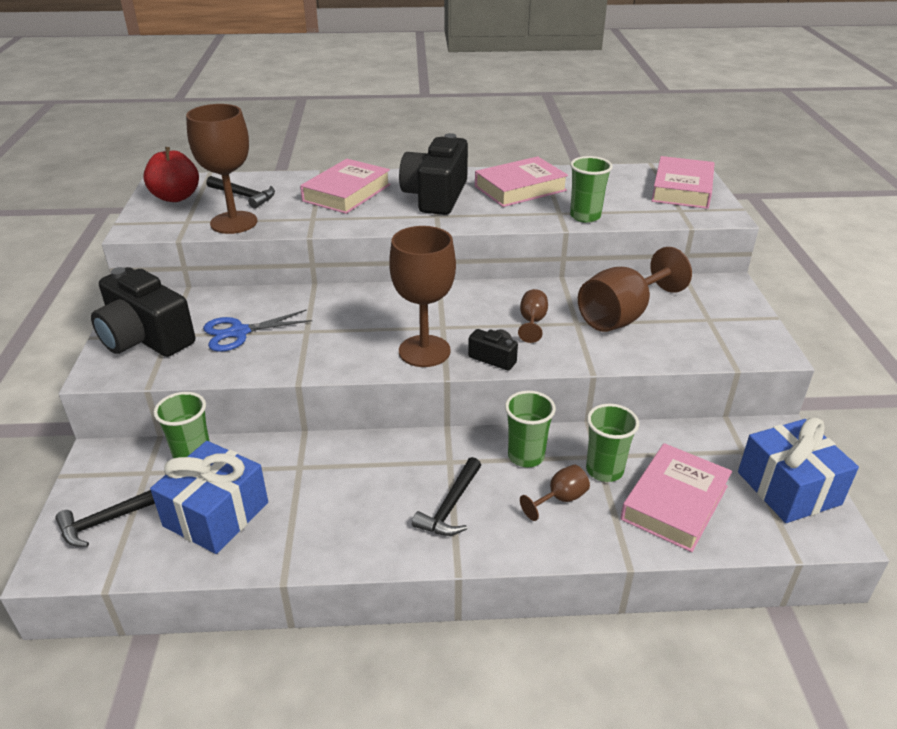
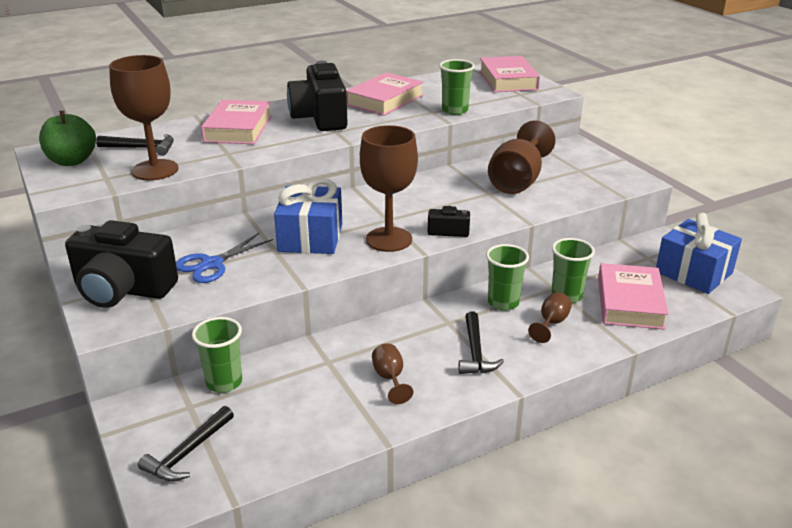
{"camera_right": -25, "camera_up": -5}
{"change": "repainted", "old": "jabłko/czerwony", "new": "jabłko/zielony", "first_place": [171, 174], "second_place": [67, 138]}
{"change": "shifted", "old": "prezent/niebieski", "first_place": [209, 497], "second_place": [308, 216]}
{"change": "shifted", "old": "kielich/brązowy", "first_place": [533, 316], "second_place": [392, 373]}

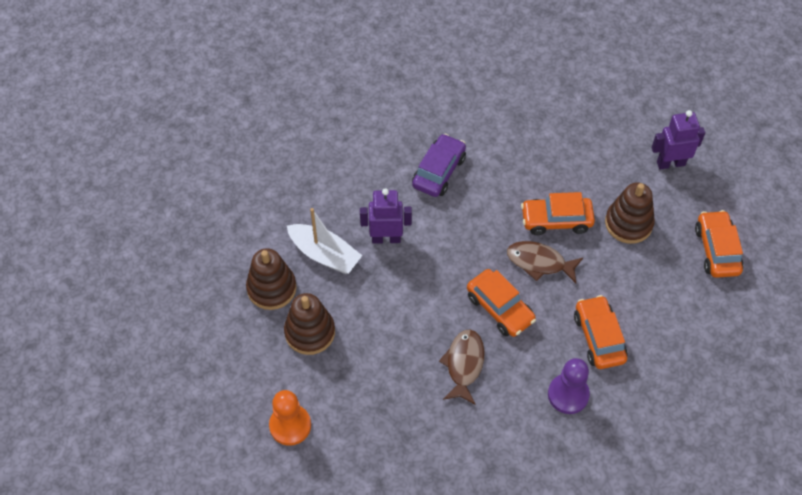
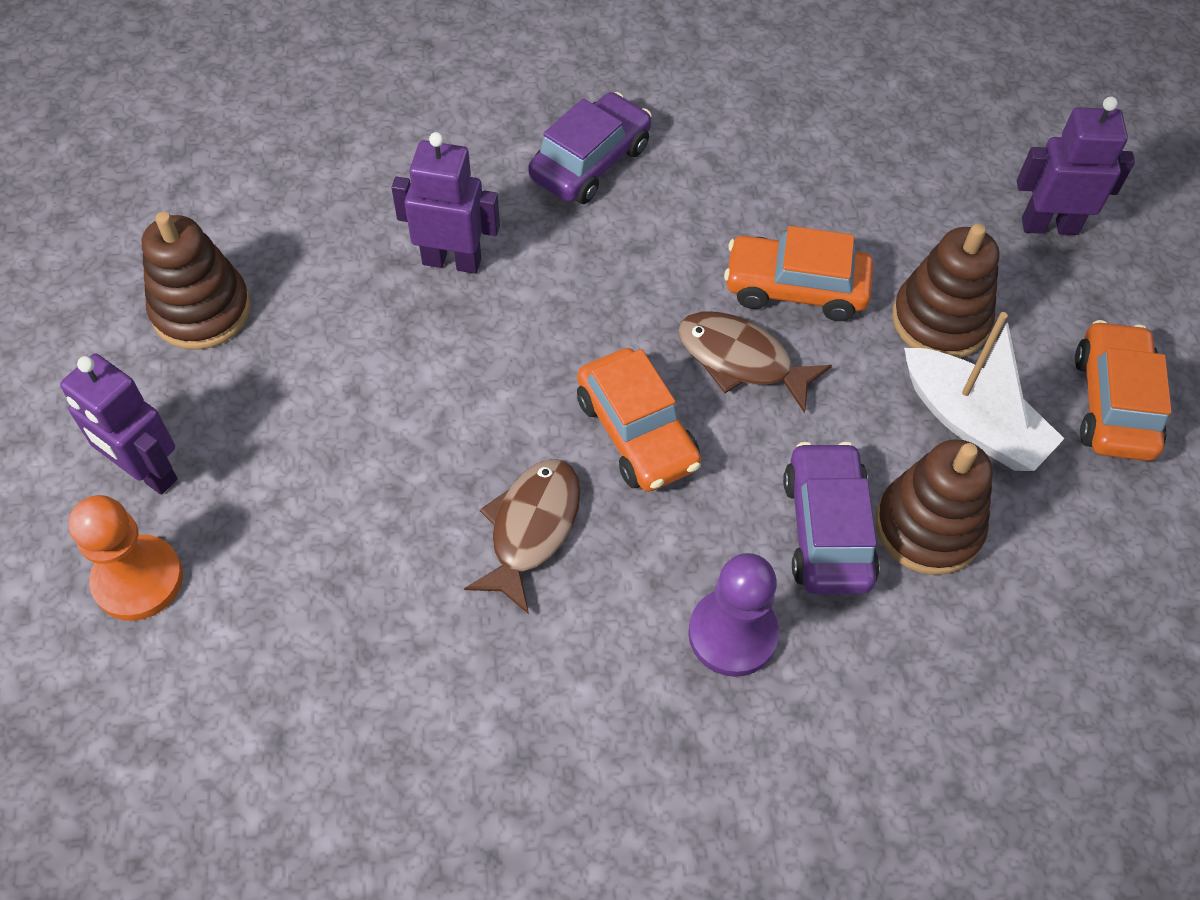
{"camera_right": 10, "camera_up": 0}
{"change": "new", "new": "robot/fioletowy", "second_place": [119, 424]}
{"change": "repainted", "old": "samochód/pomarańczowy", "new": "samochód/fioletowy", "first_place": [601, 332], "second_place": [831, 518]}
{"change": "shifted", "old": "zabawka nakładanka/brązowy", "first_place": [309, 324], "second_place": [934, 507]}
{"change": "shifted", "old": "łódka/biały", "first_place": [324, 241], "second_place": [984, 391]}

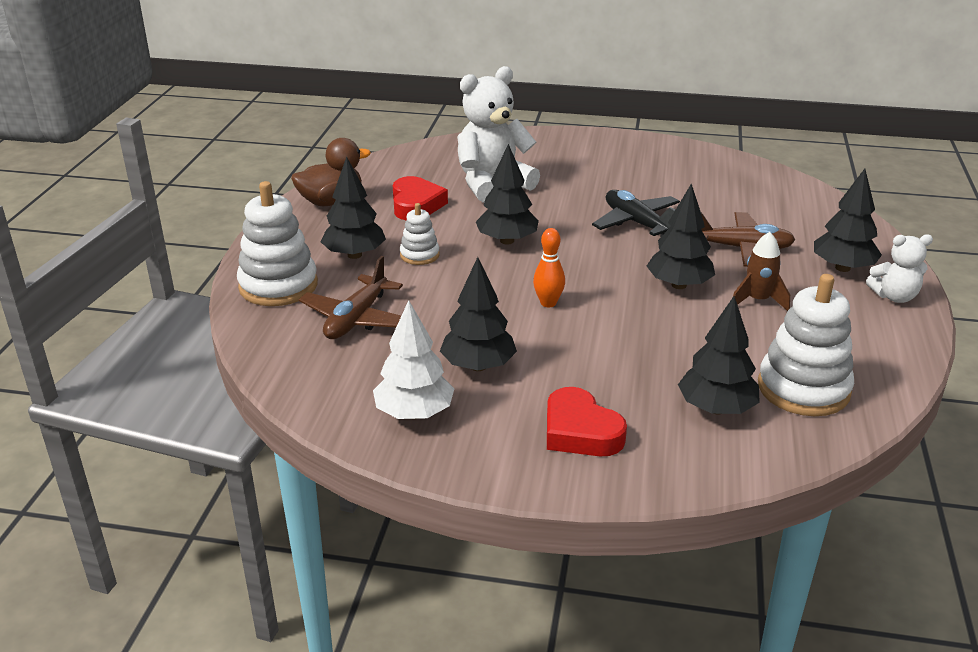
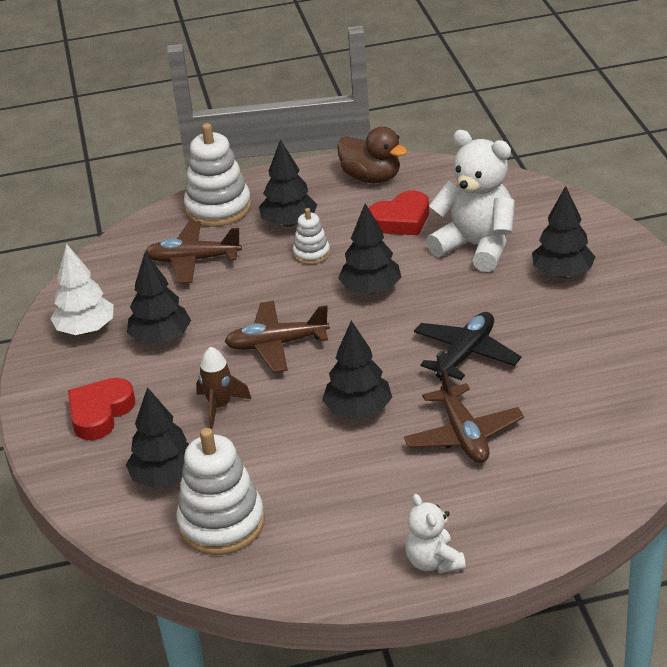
{"camera_right": 70, "camera_up": 5}
{"change": "shifted", "old": "rakieta/brązowy", "first_place": [761, 271], "second_place": [223, 388]}
{"change": "swapped", "old": "kręgiel/pomarańczowy", "new": "samolot/brązowy", "first_place": [549, 267], "second_place": [277, 337]}
{"change": "shifted", "old": "drzewko/czarny", "first_place": [848, 220], "second_place": [563, 232]}

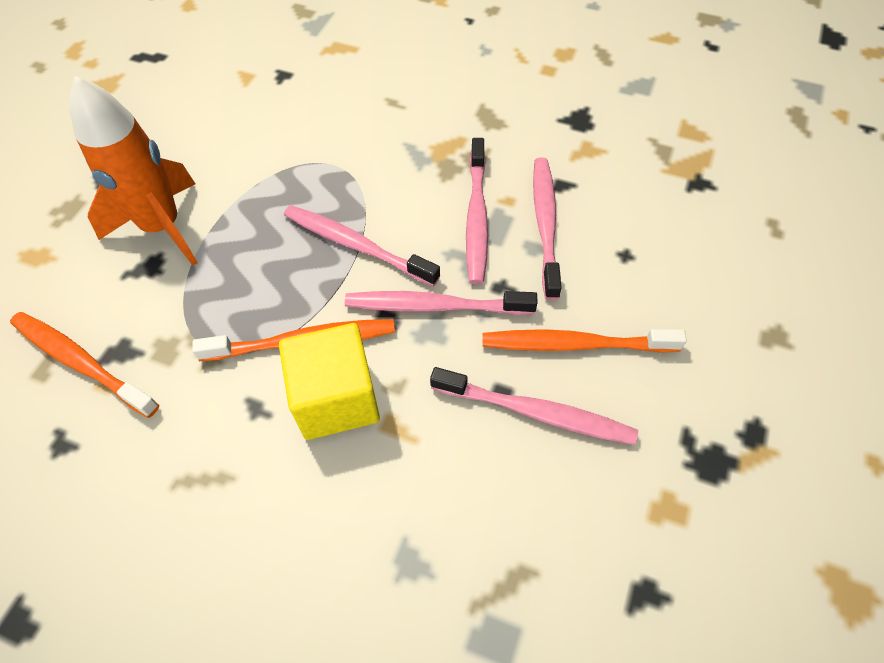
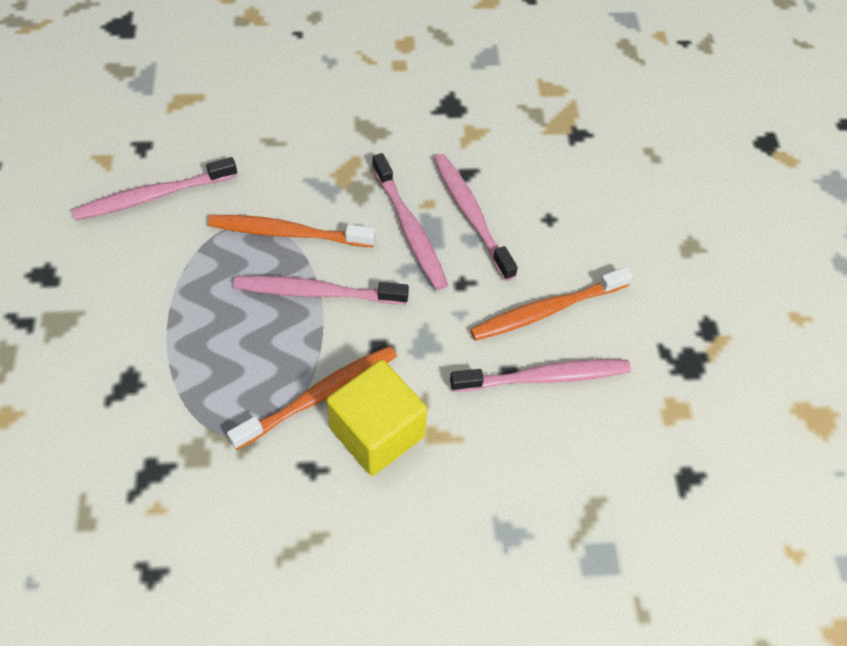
{"camera_right": -30, "camera_up": 0}
{"change": "shifted", "old": "szczoteczka do zębów/różowy", "first_place": [441, 303], "second_place": [154, 189]}
{"change": "shifted", "old": "szczoteczka do zębów/pomarańczowy", "first_place": [84, 365], "second_place": [291, 231]}
{"change": "gone", "old": "rakieta/pomarańczowy", "first_place": [133, 171]}

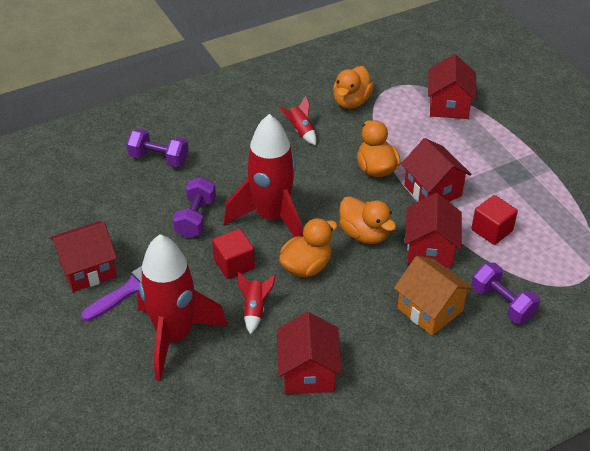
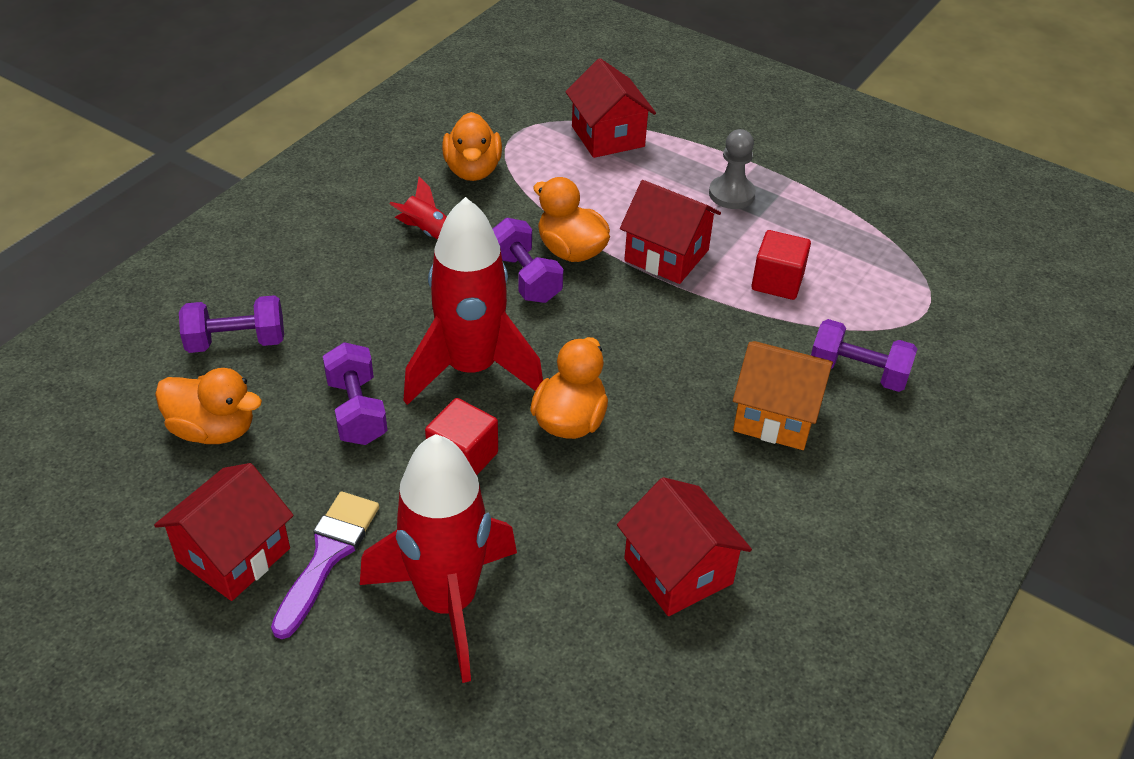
{"camera_right": -30, "camera_up": 0}
{"change": "shifted", "old": "kaczka/pomarańczowy", "first_place": [367, 220], "second_place": [208, 406]}
{"change": "new", "new": "hantel/fioletowy", "second_place": [528, 260]}
{"change": "new", "new": "pionek/szary", "second_place": [732, 169]}
{"change": "gone", "old": "rakieta/czerwony", "first_place": [257, 303]}
{"change": "gone", "old": "domek/czerwony", "first_place": [433, 230]}

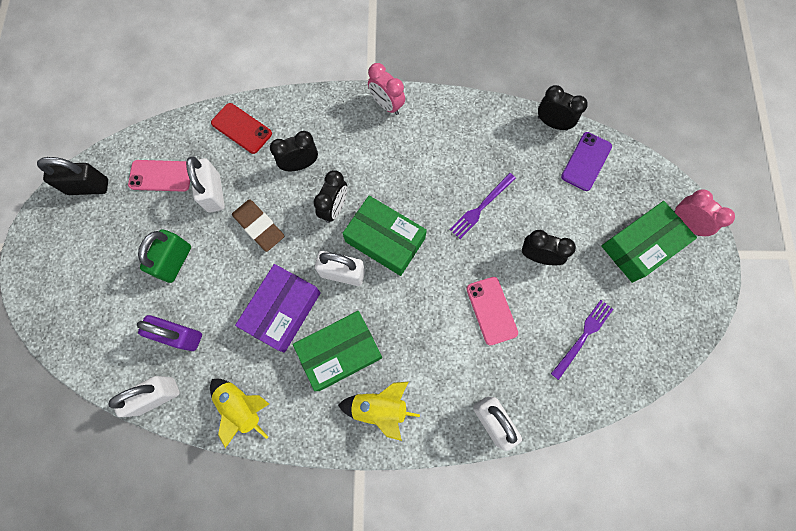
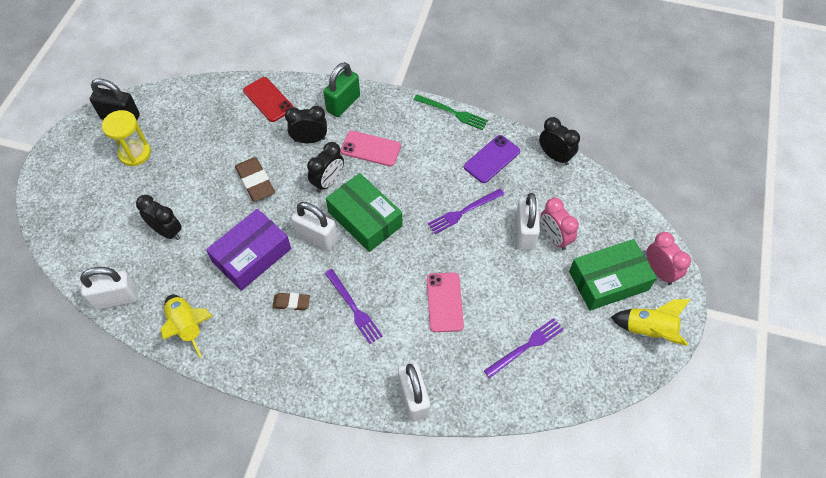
{"camera_right": 15, "camera_up": -15}
{"change": "new", "new": "klepsydra/żółty", "second_place": [126, 138]}
{"change": "shifted", "old": "budzik/czarny", "first_place": [549, 247], "second_place": [159, 217]}
{"change": "swapped", "old": "pudełko/zielony", "new": "gumka do mazania/brązowy", "first_place": [337, 351], "second_place": [291, 301]}
{"change": "shifted", "old": "kłódka/zielony", "first_place": [164, 256], "second_place": [341, 89]}
{"change": "new", "new": "widelec/fioletowy", "second_place": [353, 306]}
{"change": "shifted", "old": "telefon/różowy", "first_place": [159, 176], "second_place": [371, 148]}
{"change": "new", "new": "widelec/zielony", "second_place": [450, 112]}
{"change": "shifted", "old": "telefon/fioletowy", "first_place": [586, 161], "second_place": [492, 159]}
{"change": "shifted", "old": "kłódka/biały", "first_place": [205, 184], "second_place": [527, 221]}
{"change": "shifted", "old": "budzik/różowy", "first_place": [386, 89], "second_place": [560, 224]}
{"change": "shifted", "old": "rakieta/żółty", "first_place": [379, 411], "second_place": [651, 322]}
{"change": "gone", "old": "kłódka/fioletowy", "first_place": [169, 333]}

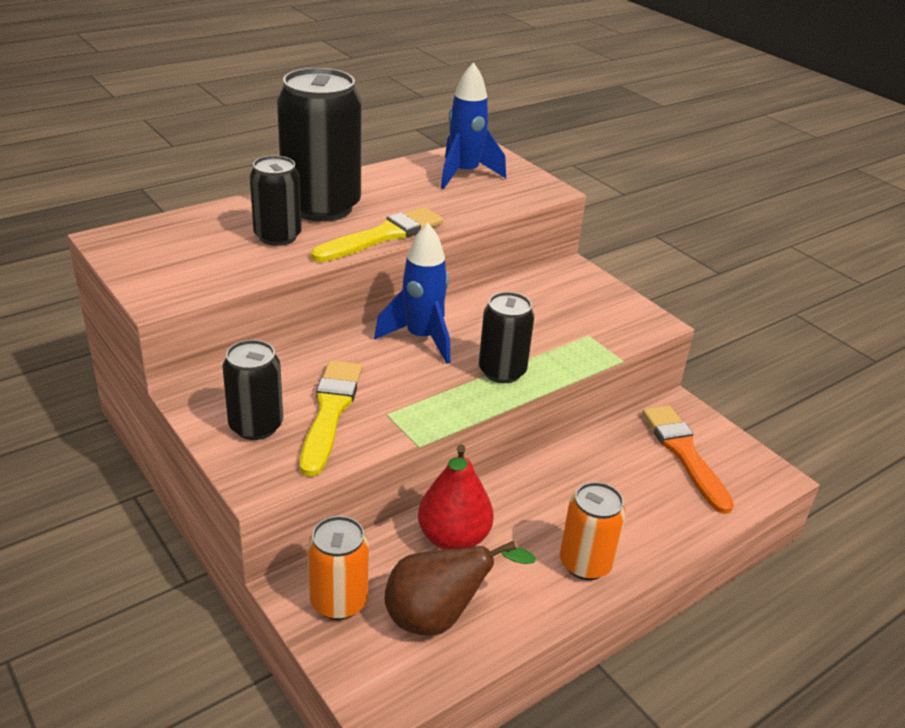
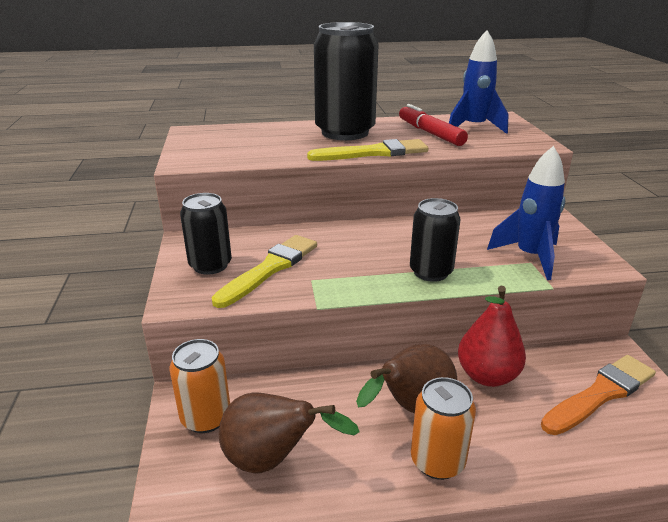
{"camera_right": 30, "camera_up": -5}
{"change": "new", "new": "gruszka/brązowy", "second_place": [406, 378]}
{"change": "new", "new": "flamaster/czerwony", "second_place": [433, 125]}
{"change": "shifted", "old": "gruszka/czerwony", "first_place": [456, 497], "second_place": [492, 336]}
{"change": "shifted", "old": "rakieta/niebieski", "first_place": [412, 293], "second_place": [526, 213]}
{"change": "rotated", "old": "pędzel/pomarańczowy", "first_place": [688, 459], "second_place": [598, 395], "degrees": 45}
{"change": "gone", "old": "puszka/czarny", "first_place": [276, 200]}

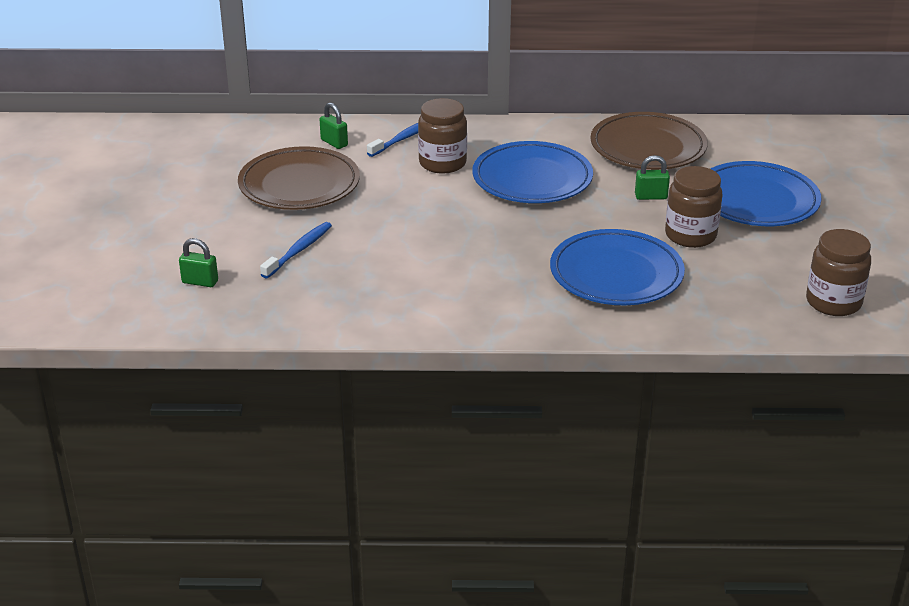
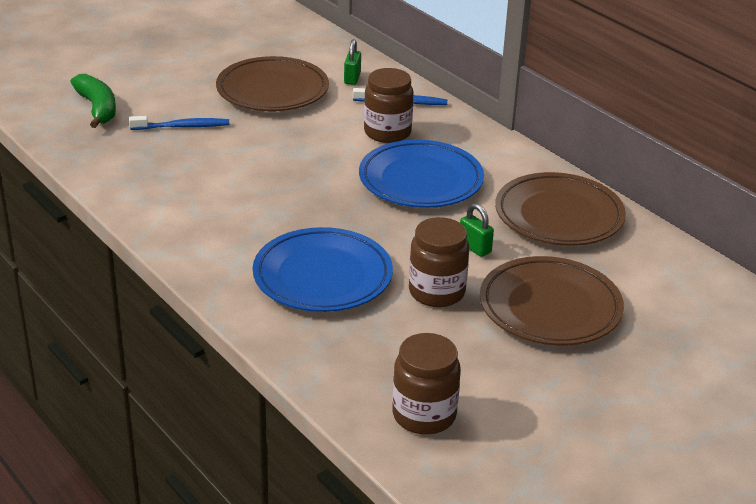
{"camera_right": 50, "camera_up": 0}
{"change": "swapped", "old": "kłódka/zielony", "new": "banan/zielony", "first_place": [198, 262], "second_place": [93, 101]}
{"change": "repainted", "old": "talerz/niebieski", "new": "talerz/brązowy", "first_place": [766, 193], "second_place": [552, 301]}

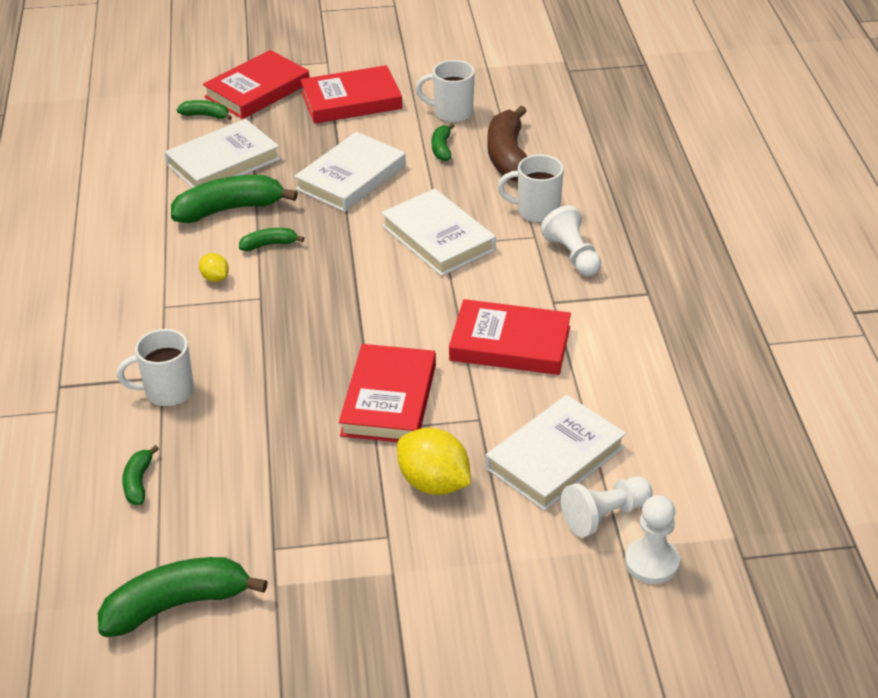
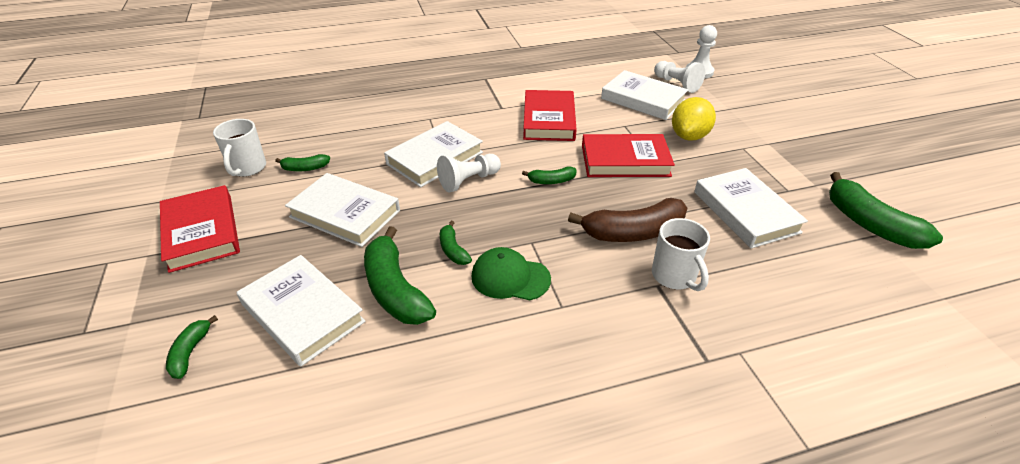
{"camera_right": -100, "camera_up": 0}
{"change": "shifted", "old": "pionek/biały", "first_place": [571, 240], "second_place": [469, 173]}
{"change": "swapped", "old": "cytryna/żółty", "new": "czapka/zielony", "first_place": [214, 267], "second_place": [511, 273]}
{"change": "shifted", "old": "banan/zielony", "first_place": [140, 475], "second_place": [549, 175]}
{"change": "shifted", "old": "banan/brązowy", "first_place": [507, 144], "second_place": [627, 220]}
{"change": "new", "new": "książka/biały", "second_place": [751, 208]}
{"change": "gone", "old": "książka/czerwony", "first_place": [256, 84]}
{"change": "gone", "old": "kubek/biały", "first_place": [531, 188]}

